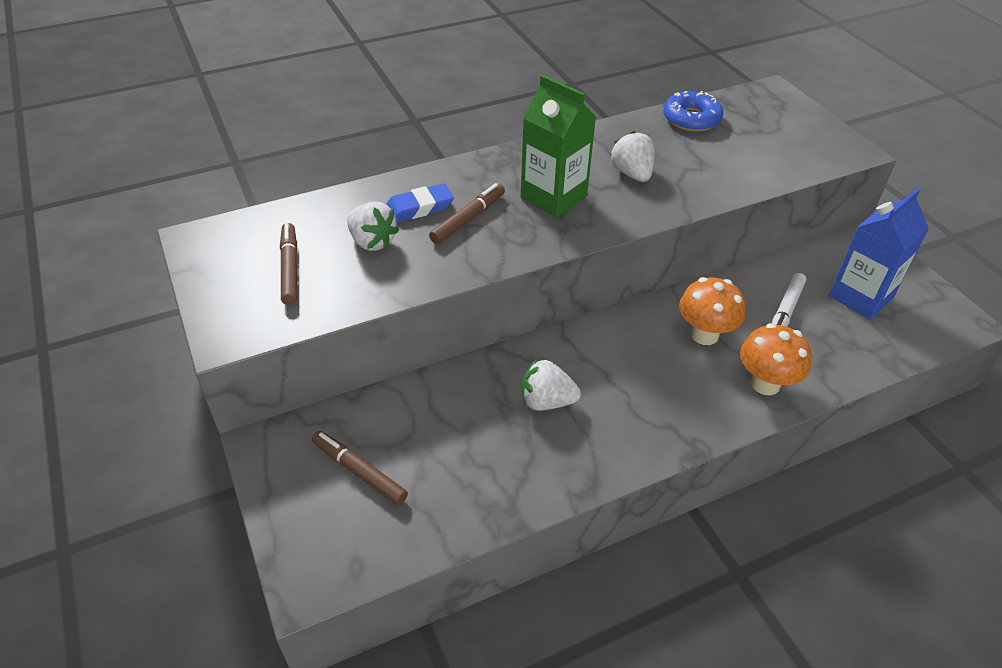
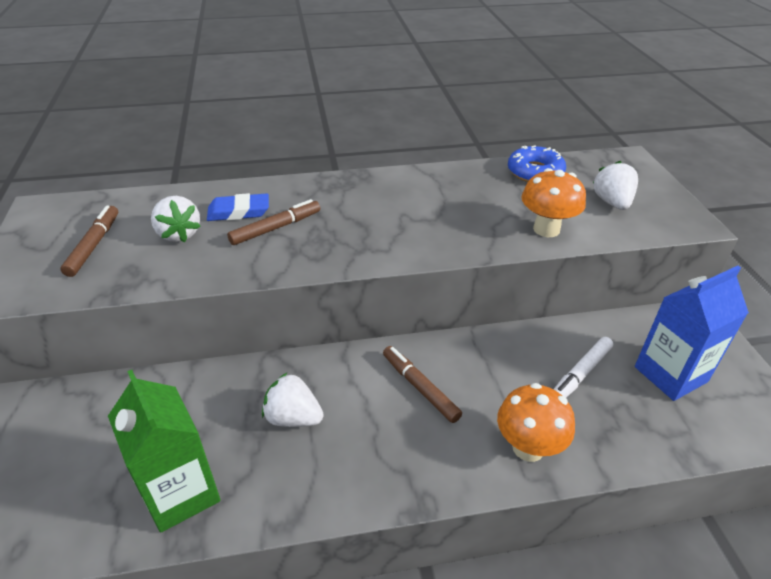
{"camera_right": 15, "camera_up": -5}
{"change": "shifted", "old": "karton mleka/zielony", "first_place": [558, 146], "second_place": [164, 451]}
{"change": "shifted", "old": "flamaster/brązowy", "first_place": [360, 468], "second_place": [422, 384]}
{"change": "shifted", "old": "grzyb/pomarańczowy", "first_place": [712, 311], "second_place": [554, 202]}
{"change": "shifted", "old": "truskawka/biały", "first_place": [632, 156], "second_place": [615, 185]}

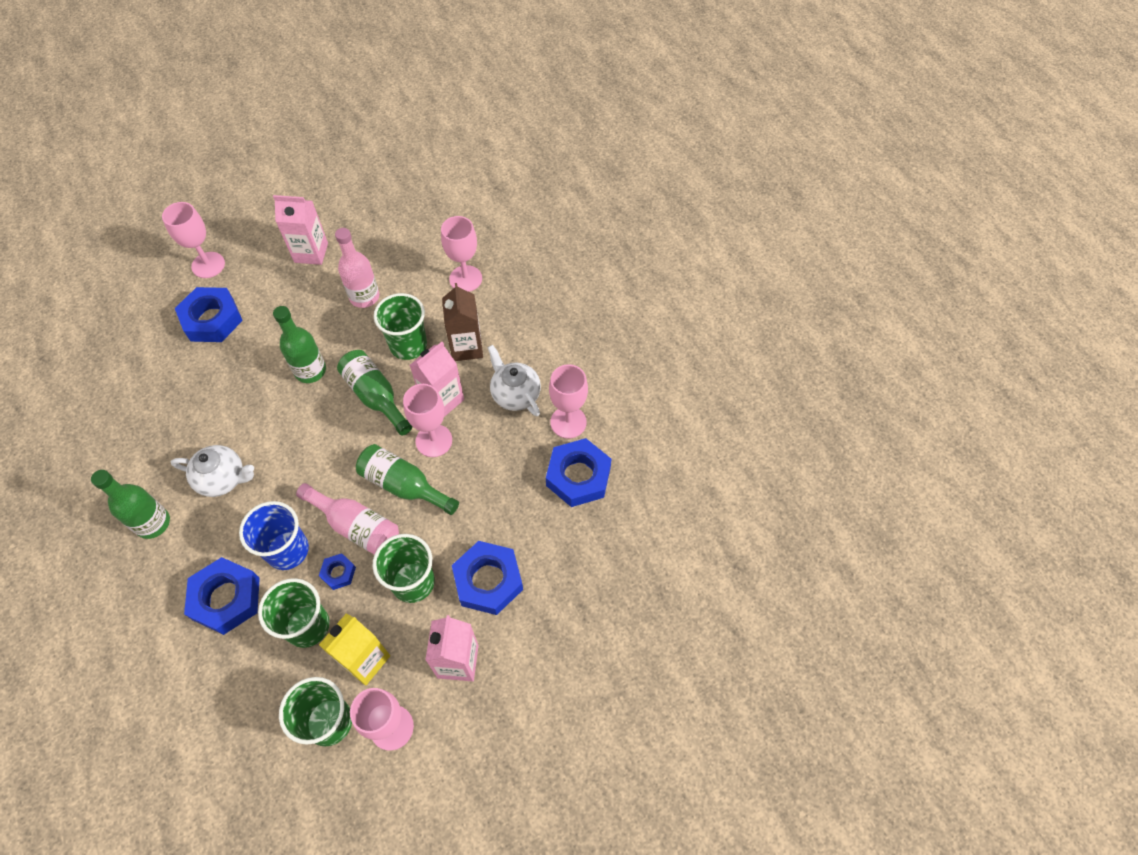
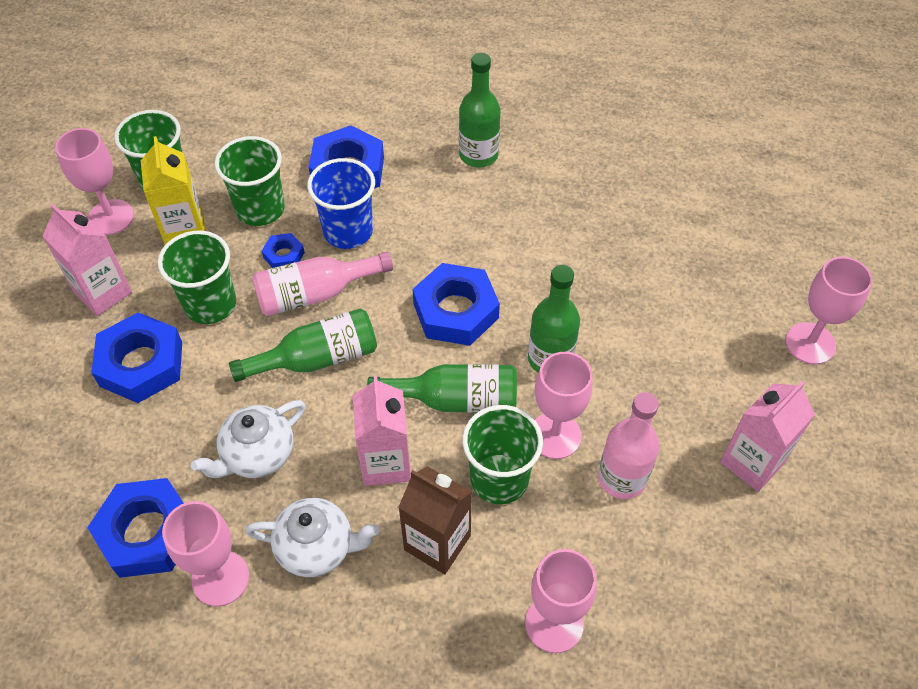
{"camera_right": 130, "camera_up": -5}
{"change": "shifted", "old": "imbryk/biały", "first_place": [212, 471], "second_place": [248, 439]}
{"change": "shifted", "old": "nakrętka/niebieski", "first_place": [209, 314], "second_place": [456, 304]}
{"change": "shifted", "old": "kielich/różowy", "first_place": [427, 420], "second_place": [564, 405]}

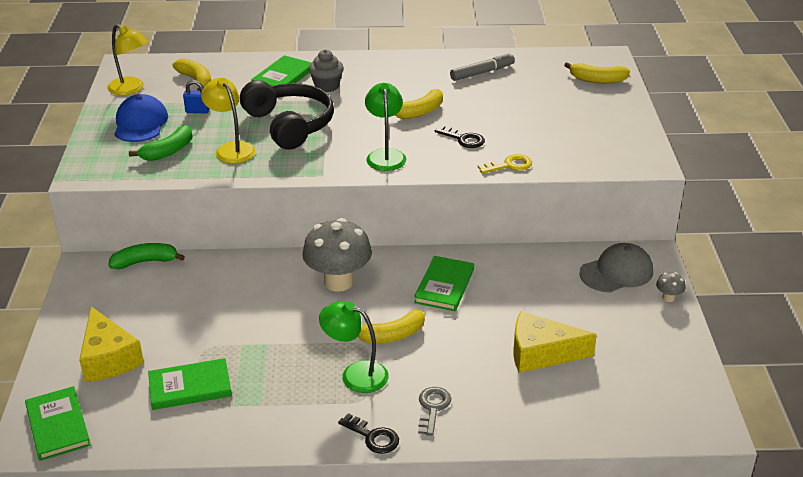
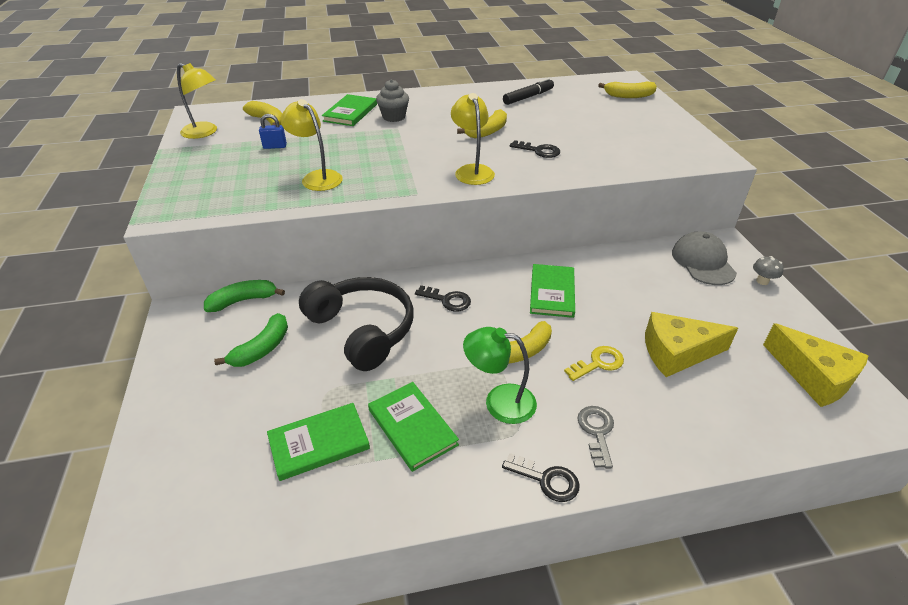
{"camera_right": -10, "camera_up": 5}
{"change": "shifted", "old": "banan/zielony", "first_place": [161, 143], "second_place": [251, 340]}
{"change": "shifted", "old": "słuchawki/czarny", "first_place": [287, 115], "second_place": [356, 324]}
{"change": "shifted", "old": "książka/zielony", "first_place": [58, 423], "second_place": [413, 427]}
{"change": "swapped", "old": "grzyb/szary", "new": "klucz/czarny", "first_place": [337, 255], "second_place": [443, 298]}
{"change": "repainted", "old": "lampka/zielony", "new": "lampka/żółty", "first_place": [385, 127], "second_place": [473, 139]}
{"change": "repainted", "old": "flamaster/szary", "new": "flamaster/czarny", "first_place": [482, 67], "second_place": [528, 91]}
{"change": "shifted", "old": "klucz/żółty", "first_place": [505, 164], "second_place": [594, 363]}
{"change": "rotated", "old": "czapka/szary", "first_place": [616, 268], "second_place": [704, 258], "degrees": -60}
{"change": "shifted", "old": "ser/żółty", "first_place": [111, 344], "second_place": [816, 365]}
{"change": "gone", "old": "czapka/niebieski", "first_place": [141, 118]}

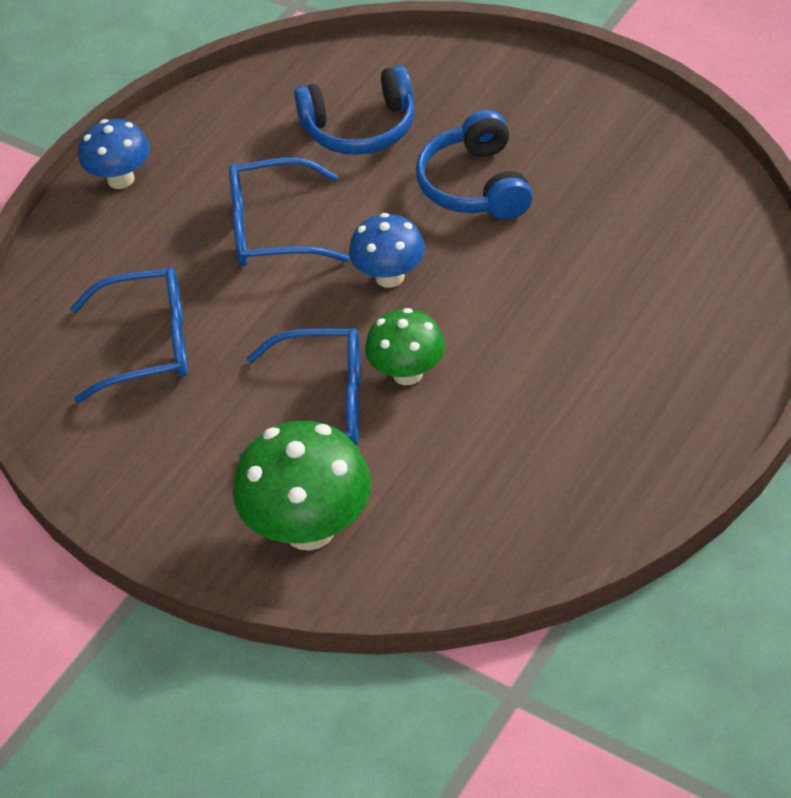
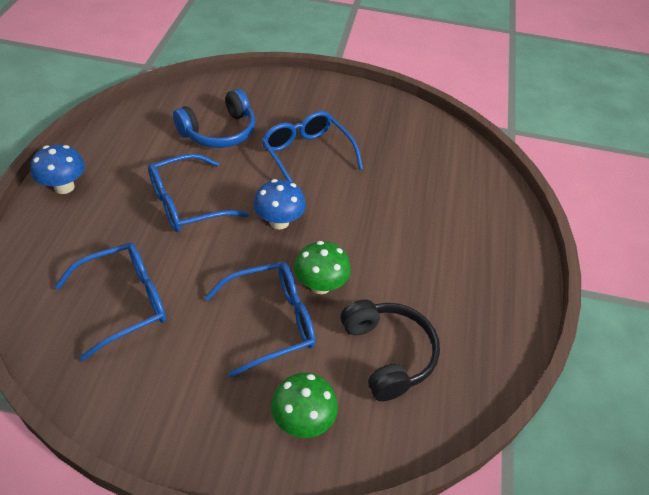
{"camera_right": -30, "camera_up": 0}
{"change": "swapped", "old": "słuchawki/niebieski", "new": "okulary/niebieski", "first_place": [474, 165], "second_place": [312, 147]}
{"change": "scaled", "old": "grzyb/zielony", "first_place": [302, 486], "second_place": [304, 405], "factor": 0.62}
{"change": "new", "new": "słuchawki/czarny", "second_place": [390, 350]}

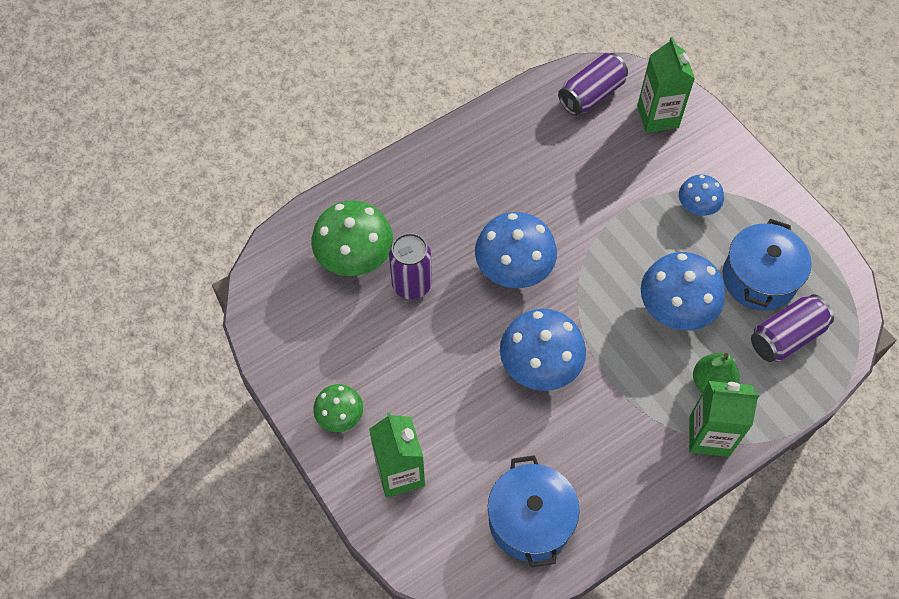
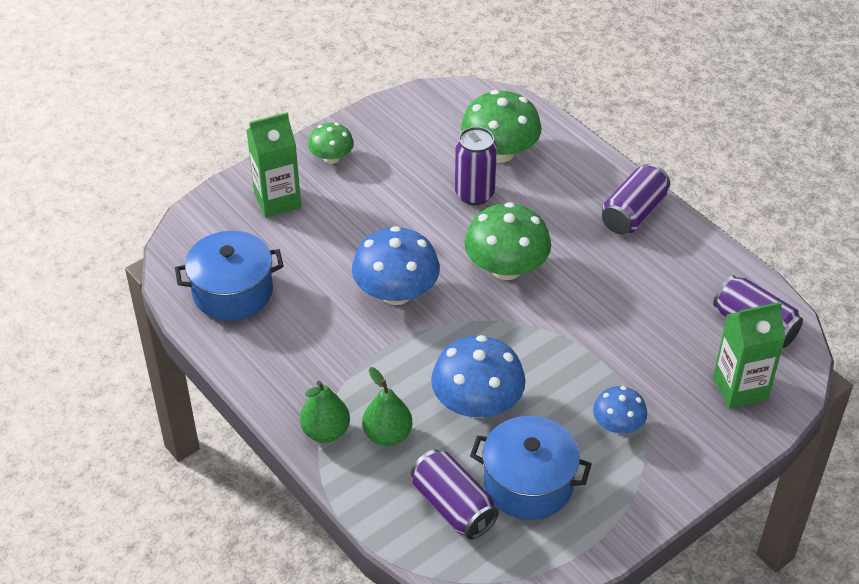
{"camera_right": 85, "camera_up": -15}
{"change": "swapped", "old": "karton mleka/zielony", "new": "gruszka/zielony", "first_place": [724, 419], "second_place": [325, 412]}
{"change": "repainted", "old": "grzyb/niebieski", "new": "grzyb/zielony", "first_place": [516, 250], "second_place": [507, 241]}
{"change": "new", "new": "puszka/fioletowy", "second_place": [636, 199]}

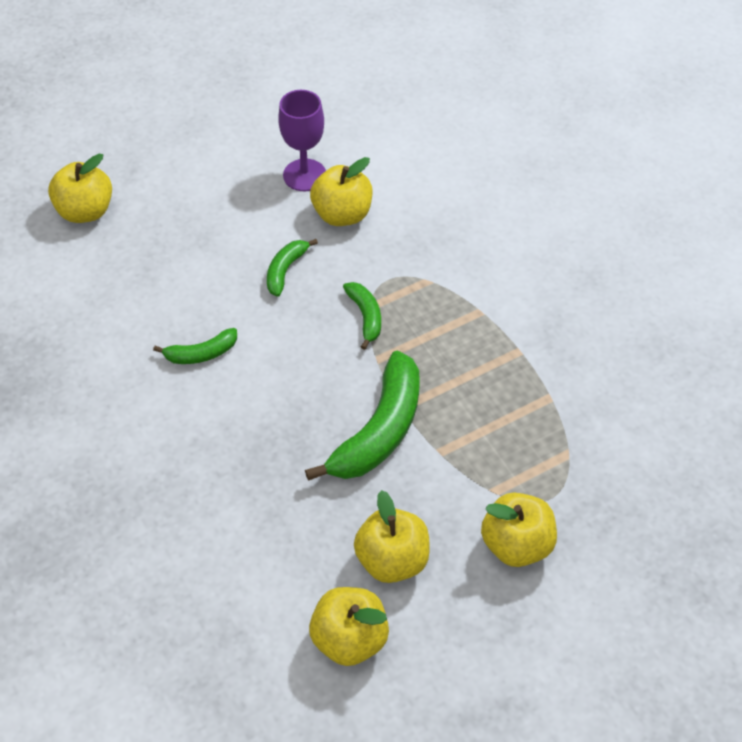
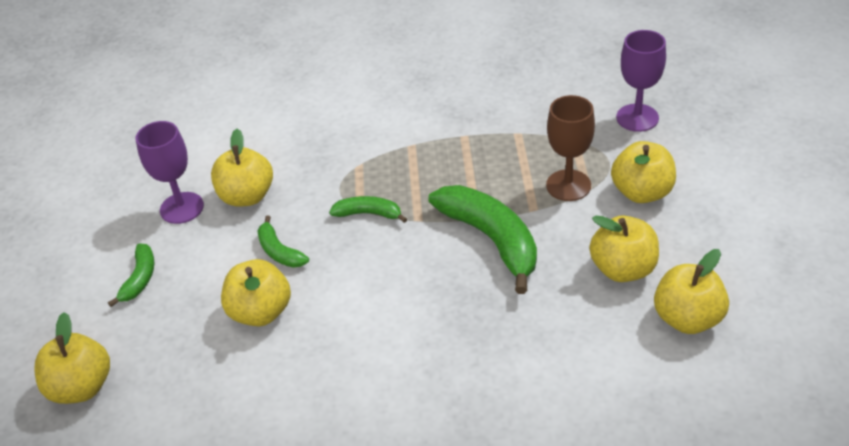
{"camera_right": -60, "camera_up": -10}
{"change": "shifted", "old": "banan/zielony", "first_place": [195, 346], "second_place": [131, 275]}
{"change": "new", "new": "jabłko/żółty", "second_place": [256, 292]}
{"change": "new", "new": "kielich/brązowy", "second_place": [570, 148]}
{"change": "new", "new": "kielich/fioletowy", "second_place": [641, 81]}

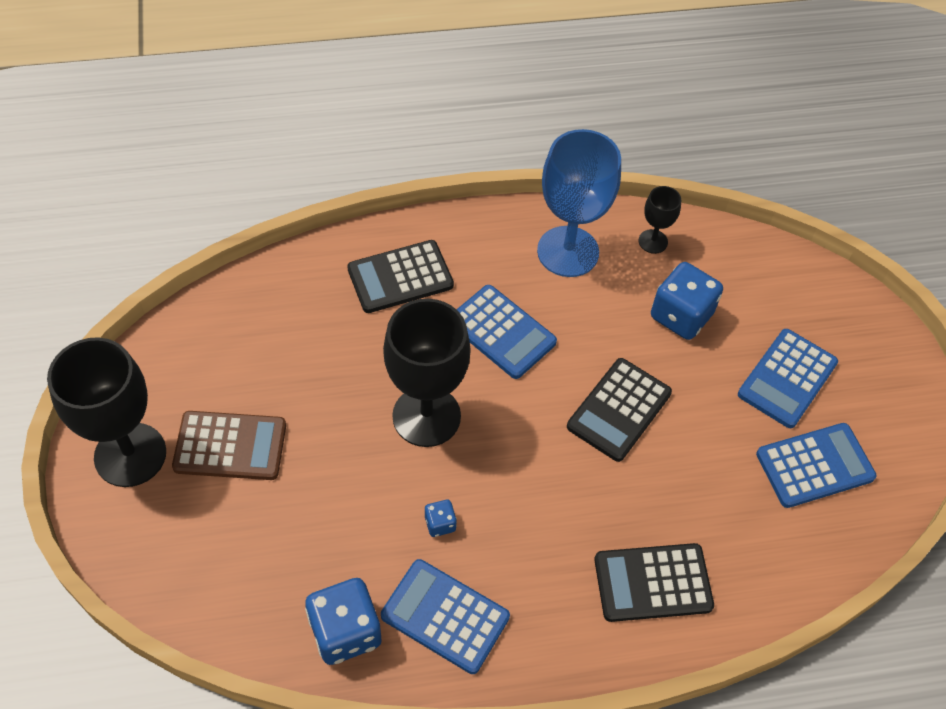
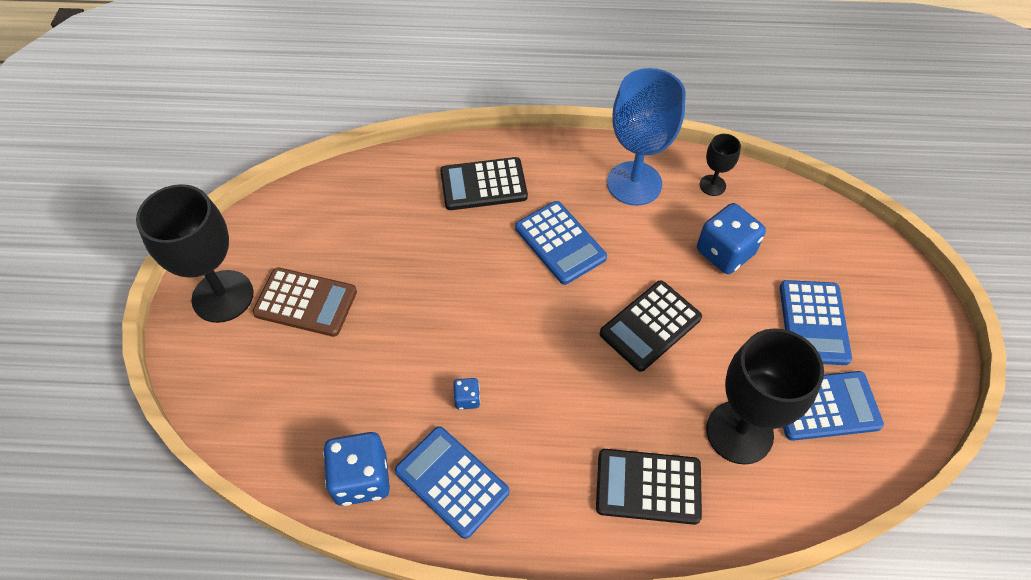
{"camera_right": 15, "camera_up": 0}
{"change": "shifted", "old": "kielich/czarny", "first_place": [426, 373], "second_place": [765, 396]}
{"change": "rotated", "old": "kalkulator/niebieski", "first_place": [788, 378], "second_place": [816, 322], "degrees": -45}

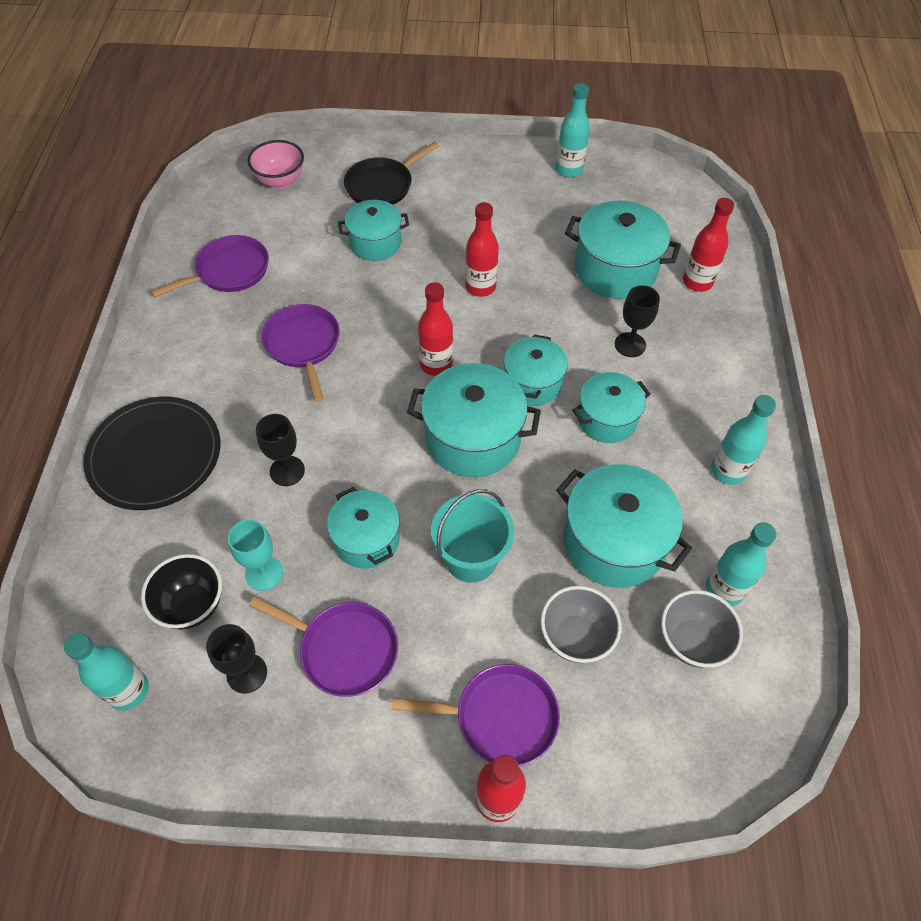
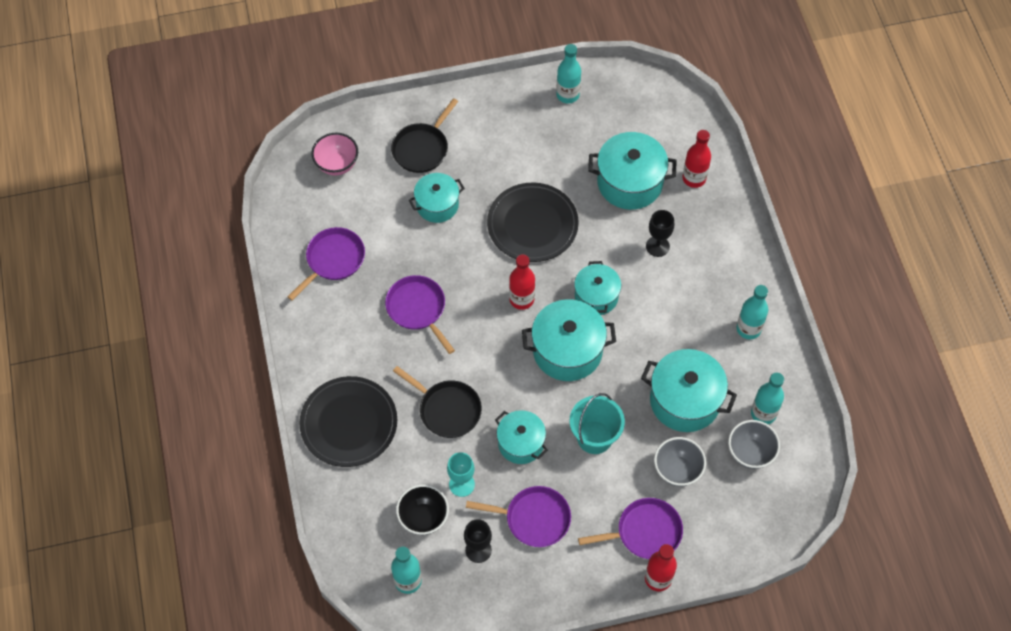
{"camera_right": -15, "camera_up": 5}
{"change": "swapped", "old": "kielich/czarny", "new": "patelnia/czarny", "first_place": [280, 450], "second_place": [437, 402]}
{"change": "swapped", "old": "butelka/czerwony", "new": "talerz/czarny", "first_place": [482, 249], "second_place": [533, 222]}
{"change": "gone", "old": "garnek/turkusowy", "first_place": [611, 407]}

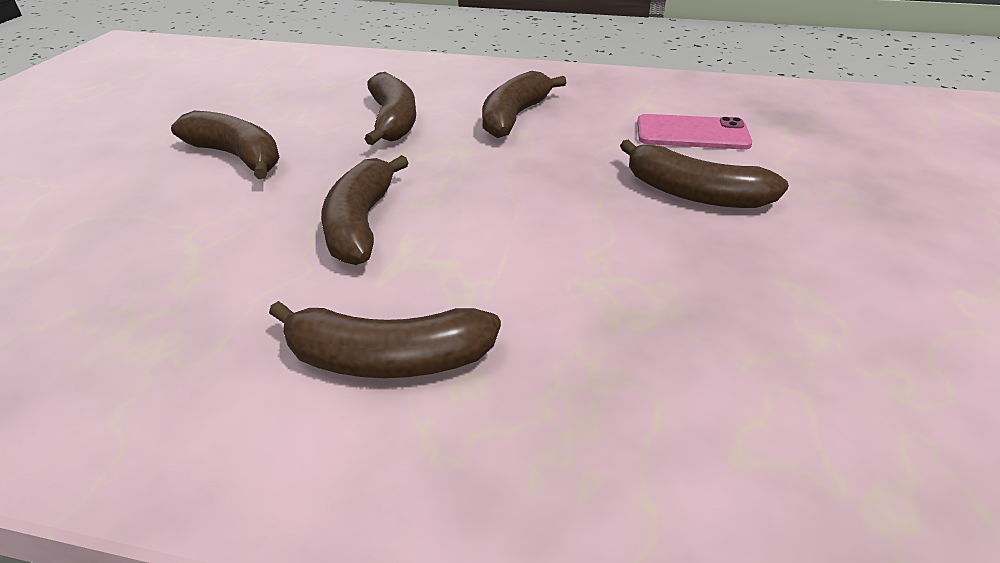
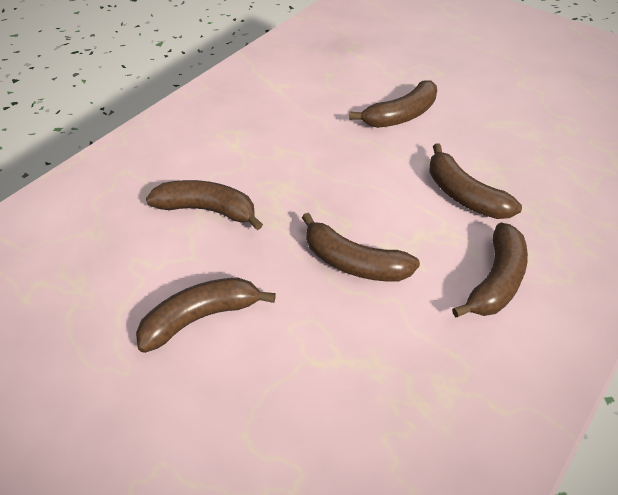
{"camera_right": -65, "camera_up": 10}
{"change": "shifted", "old": "banan/brązowy", "first_place": [524, 104], "second_place": [475, 181]}
{"change": "gone", "old": "telefon/różowy", "first_place": [694, 132]}

